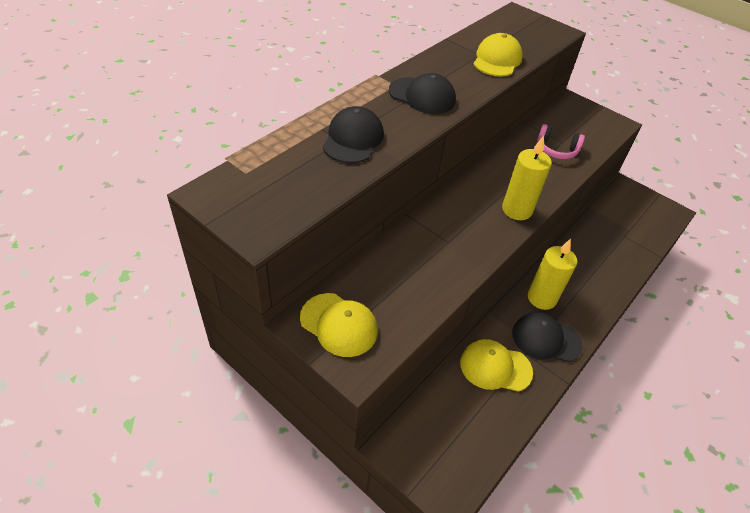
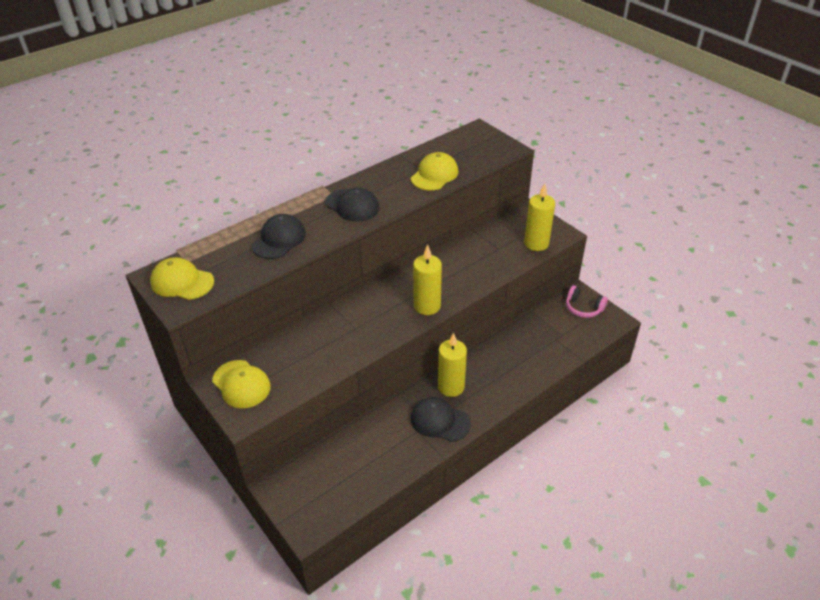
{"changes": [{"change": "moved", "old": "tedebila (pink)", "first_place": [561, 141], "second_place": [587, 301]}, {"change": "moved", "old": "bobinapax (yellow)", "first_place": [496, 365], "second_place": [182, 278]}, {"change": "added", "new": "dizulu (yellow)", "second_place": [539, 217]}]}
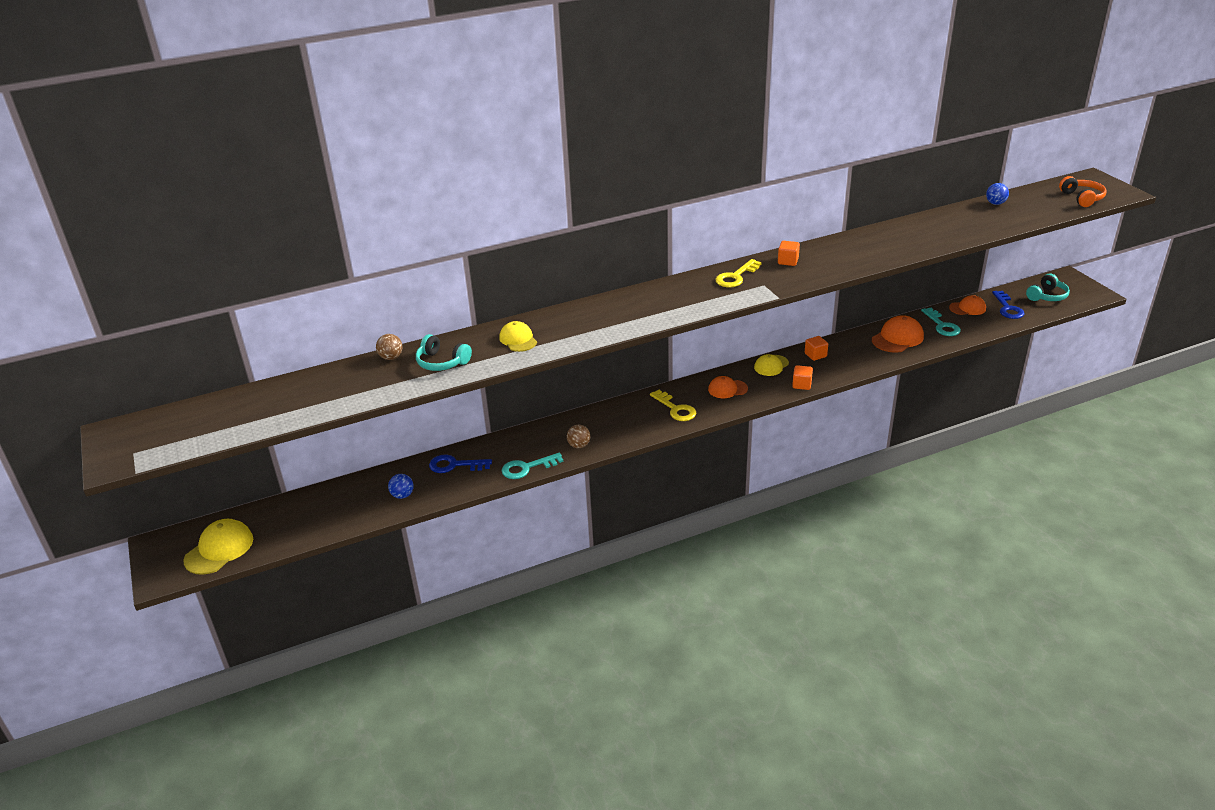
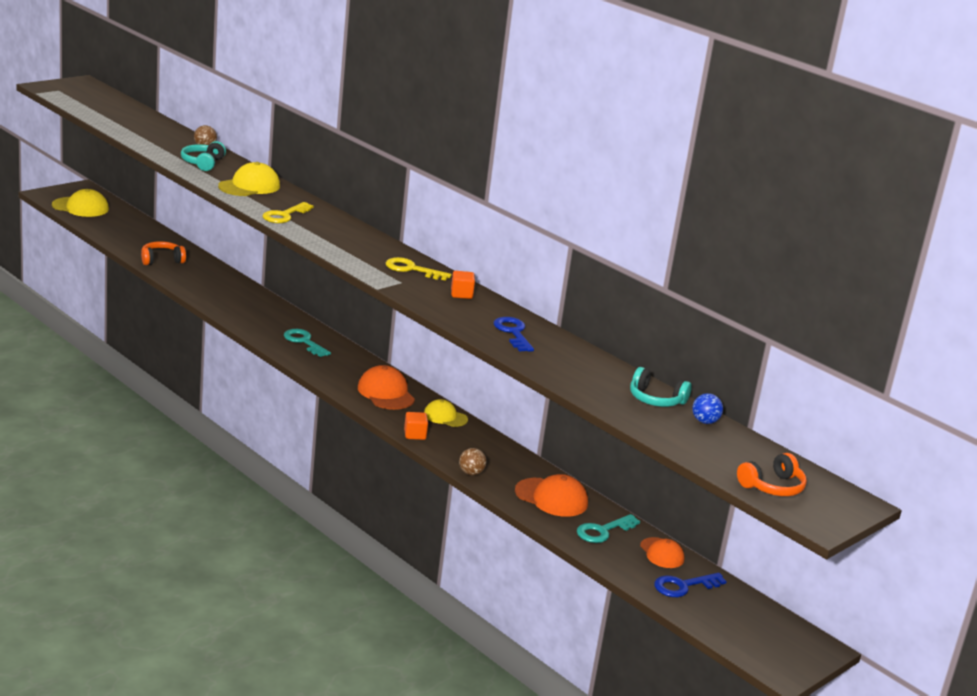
{"changes": [{"change": "moved", "old": "tedebila (turquoise)", "first_place": [1048, 287], "second_place": [661, 387]}, {"change": "resized", "old": "bobinapax (yellow)", "first_place": [518, 336], "second_place": [249, 179], "factor": 1.54}, {"change": "removed", "old": "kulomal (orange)", "first_place": [816, 348]}, {"change": "resized", "old": "bobinapax (orange)", "first_place": [728, 387], "second_place": [386, 387], "factor": 1.54}, {"change": "moved", "old": "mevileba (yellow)", "first_place": [673, 405], "second_place": [287, 212]}, {"change": "moved", "old": "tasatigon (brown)", "first_place": [578, 436], "second_place": [472, 461]}, {"change": "moved", "old": "mevileba (turquoise)", "first_place": [532, 466], "second_place": [307, 343]}, {"change": "moved", "old": "mevileba (blue)", "first_place": [460, 463], "second_place": [514, 334]}, {"change": "replaced", "old": "tasatigon (blue)", "new": "tedebila (orange)", "first_place": [401, 486], "second_place": [163, 253]}]}
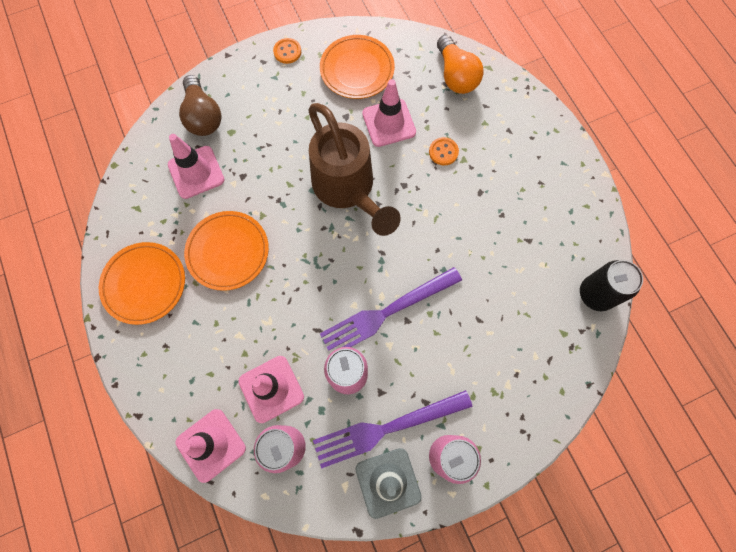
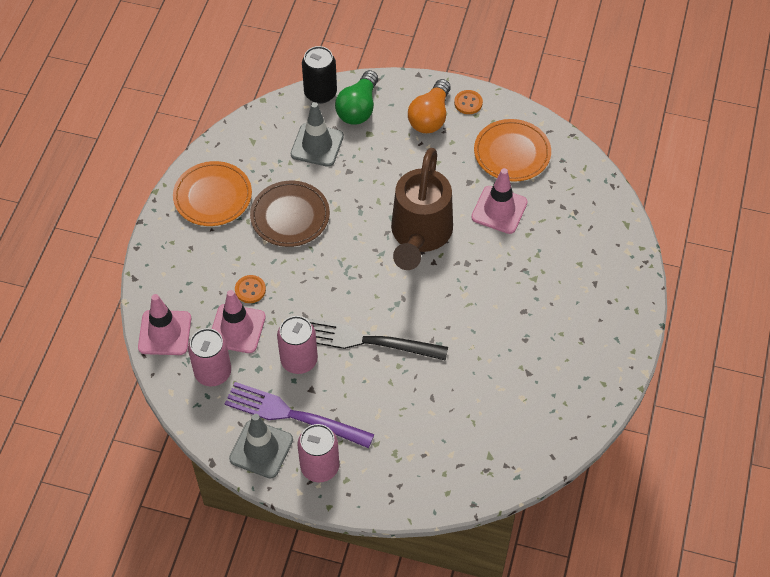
{"changes": [{"change": "moved", "old": "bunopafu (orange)", "first_place": [460, 64], "second_place": [429, 106]}, {"change": "recoloured", "old": "bunopafu (brown)", "new": "bunopafu (green)", "first_place": [200, 105], "second_place": [356, 97]}, {"change": "recoloured", "old": "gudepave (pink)", "new": "gudepave (grey)", "first_place": [196, 166], "second_place": [317, 134]}, {"change": "moved", "old": "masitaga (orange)", "first_place": [444, 151], "second_place": [250, 289]}, {"change": "recoloured", "old": "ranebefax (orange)", "new": "ranebefax (brown)", "first_place": [226, 251], "second_place": [290, 214]}, {"change": "moved", "old": "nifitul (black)", "first_place": [611, 285], "second_place": [319, 75]}, {"change": "recoloured", "old": "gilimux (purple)", "new": "gilimux (black)", "first_place": [391, 310], "second_place": [377, 339]}]}
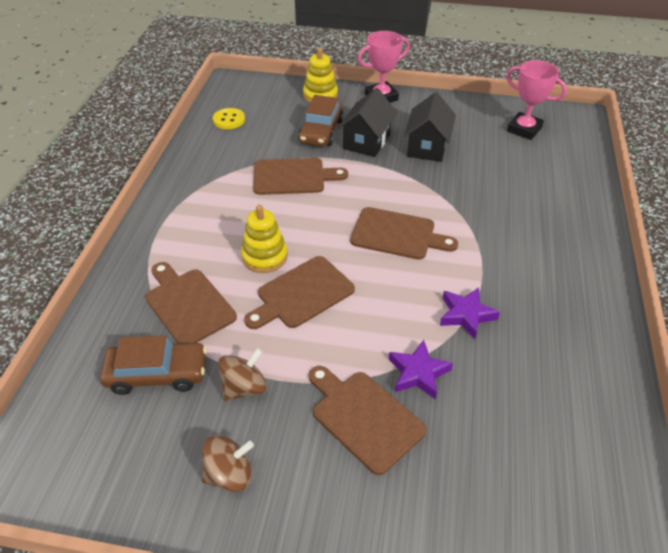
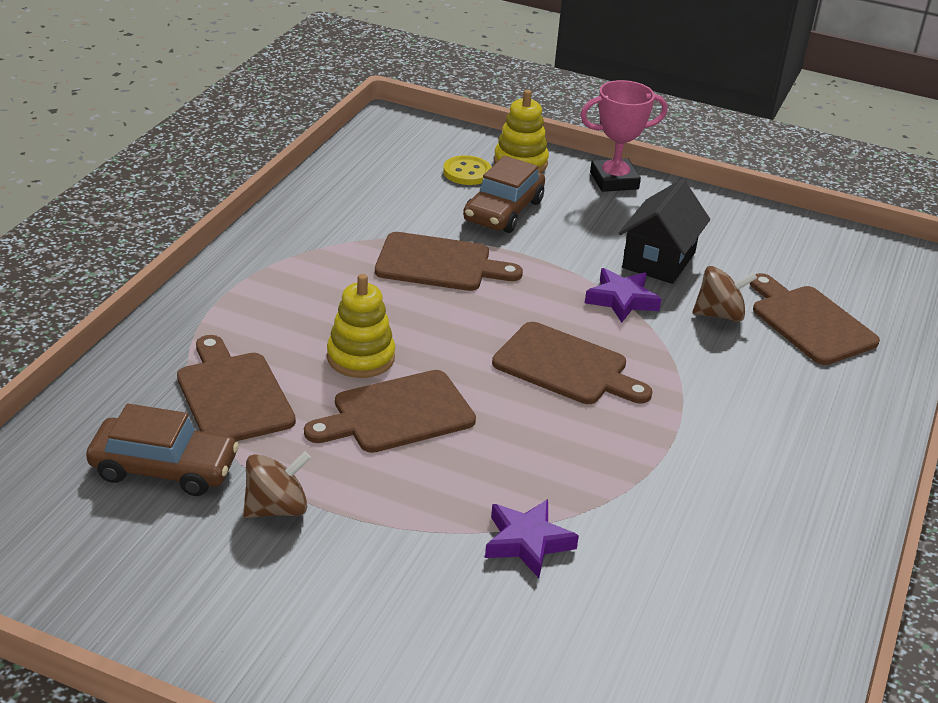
{"changes": [{"change": "removed", "old": "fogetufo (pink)", "first_place": [536, 100]}, {"change": "removed", "old": "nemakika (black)", "first_place": [367, 122]}, {"change": "moved", "old": "masitaga (yellow)", "first_place": [229, 118], "second_place": [467, 170]}, {"change": "moved", "old": "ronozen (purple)", "first_place": [470, 313], "second_place": [623, 295]}, {"change": "moved", "old": "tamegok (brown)", "first_place": [368, 420], "second_place": [815, 319]}, {"change": "moved", "old": "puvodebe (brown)", "first_place": [228, 463], "second_place": [725, 294]}]}
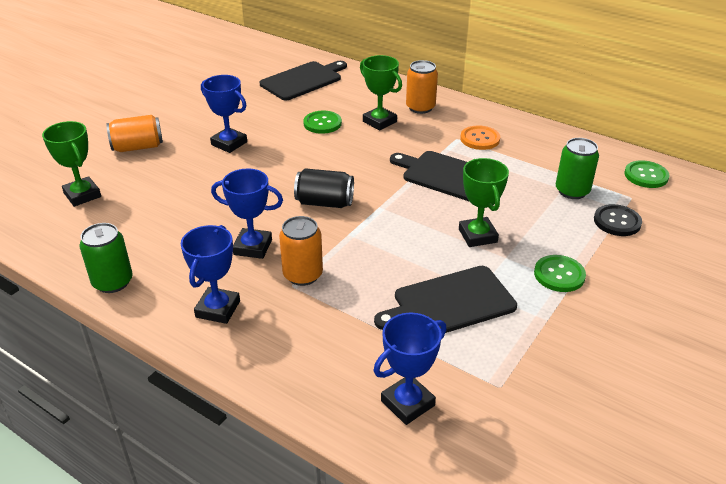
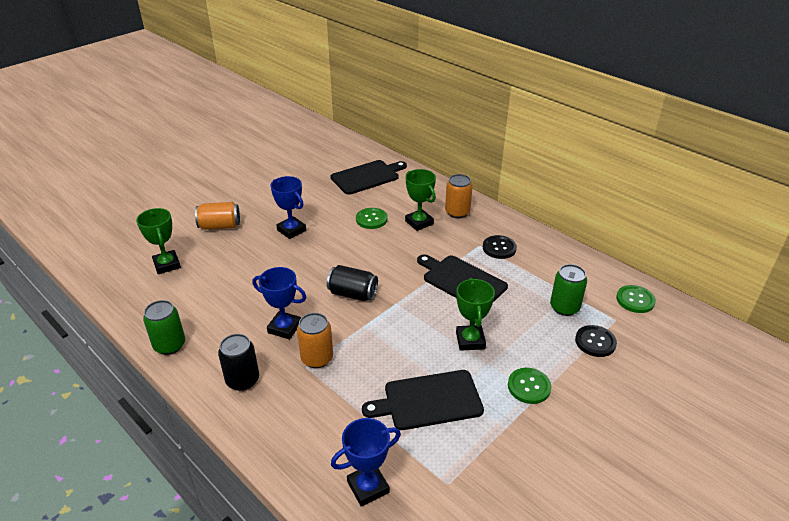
{"changes": [{"change": "recoloured", "old": "masitaga (orange)", "new": "masitaga (black)", "first_place": [480, 137], "second_place": [500, 247]}, {"change": "replaced", "old": "fogetufo (blue)", "new": "nifitul (black)", "first_place": [210, 274], "second_place": [238, 362]}]}
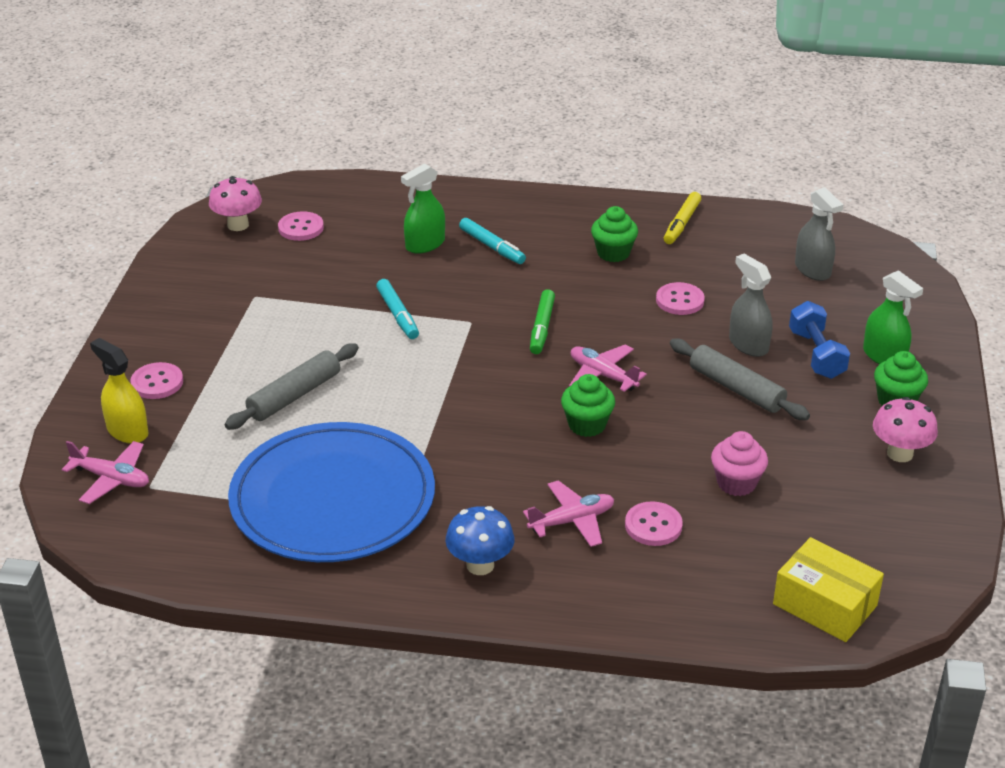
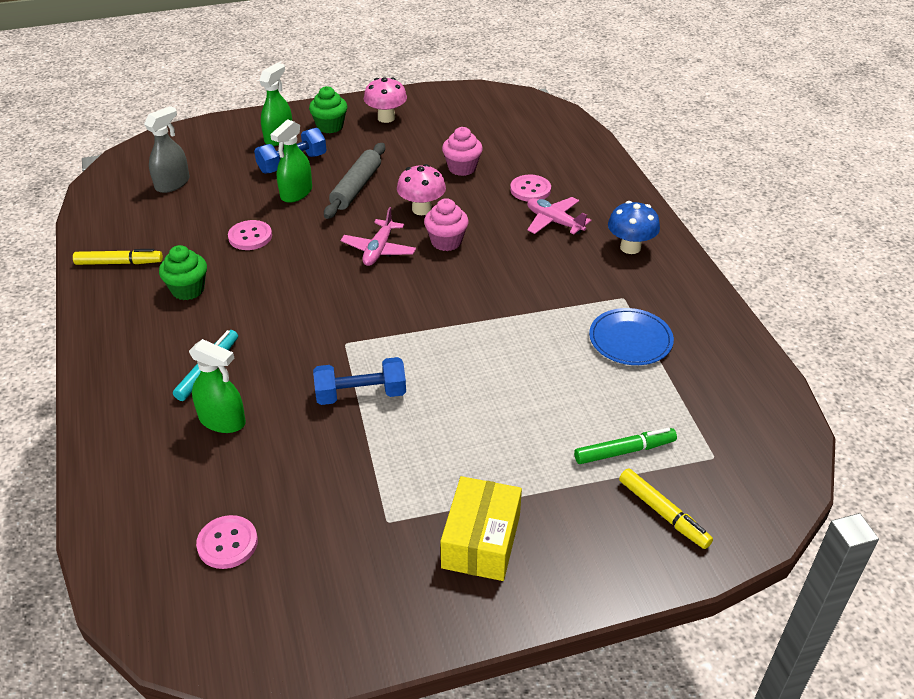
{"changes": [{"change": "moved", "old": "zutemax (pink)", "first_place": [235, 203], "second_place": [421, 189]}, {"change": "recoloured", "old": "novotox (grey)", "new": "novotox (green)", "first_place": [751, 305], "second_place": [291, 161]}, {"change": "replaced", "old": "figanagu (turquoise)", "new": "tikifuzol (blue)", "first_place": [397, 309], "second_place": [359, 381]}, {"change": "moved", "old": "figanagu (green)", "first_place": [542, 321], "second_place": [625, 446]}, {"change": "replaced", "old": "novotox (yellow)", "new": "figanagu (yellow)", "first_place": [119, 391], "second_place": [666, 508]}, {"change": "removed", "old": "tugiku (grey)", "first_place": [291, 386]}, {"change": "removed", "old": "masitaga (pink)", "first_place": [156, 380]}, {"change": "recoloured", "old": "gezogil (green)", "new": "gezogil (pink)", "first_place": [588, 405], "second_place": [446, 224]}, {"change": "resized", "old": "ranebefax (blue)", "first_place": [331, 492], "second_place": [631, 336], "factor": 0.47}, {"change": "removed", "old": "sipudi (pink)", "first_place": [105, 472]}, {"change": "moved", "old": "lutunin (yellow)", "first_place": [828, 589], "second_place": [481, 528]}]}
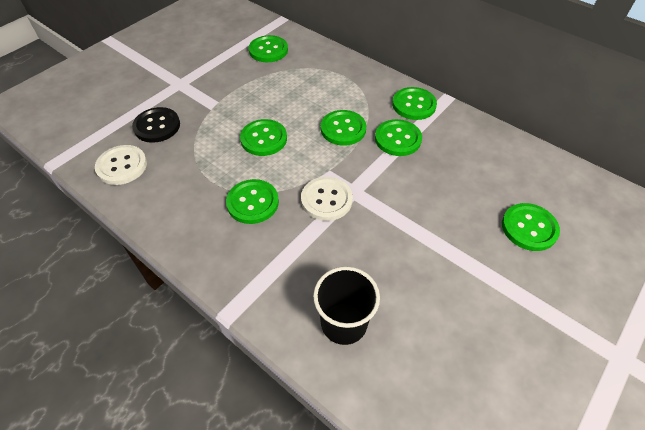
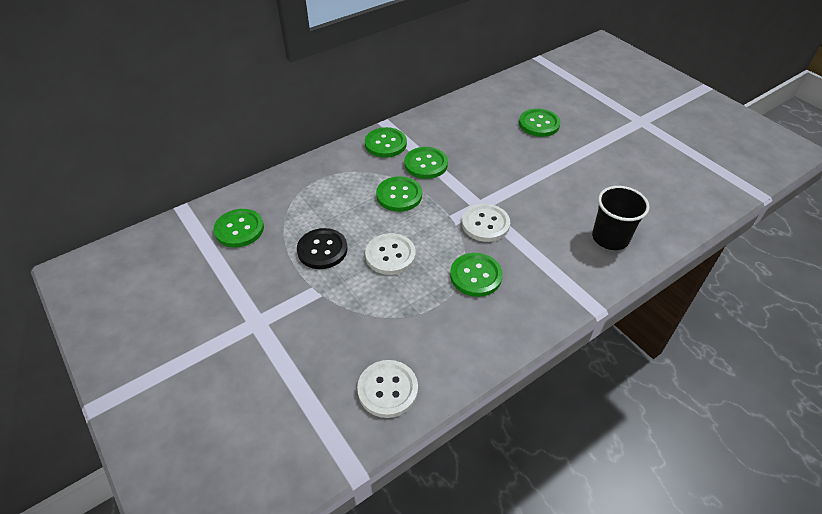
{"changes": [{"change": "moved", "old": "masitaga (black)", "first_place": [156, 125], "second_place": [322, 248]}, {"change": "recoloured", "old": "masitaga (green)", "new": "masitaga (white)", "first_place": [263, 137], "second_place": [390, 254]}]}
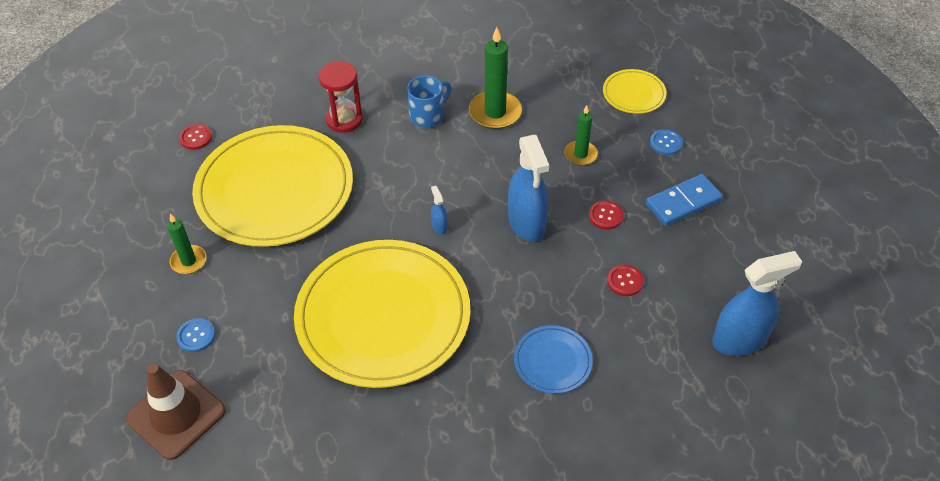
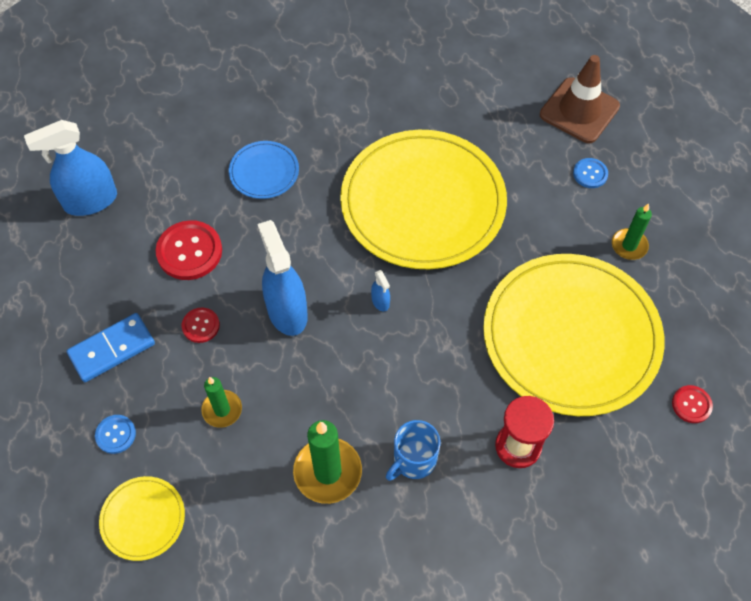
{"changes": [{"change": "resized", "old": "masitaga (red)", "first_place": [625, 280], "second_place": [189, 250], "factor": 1.81}]}
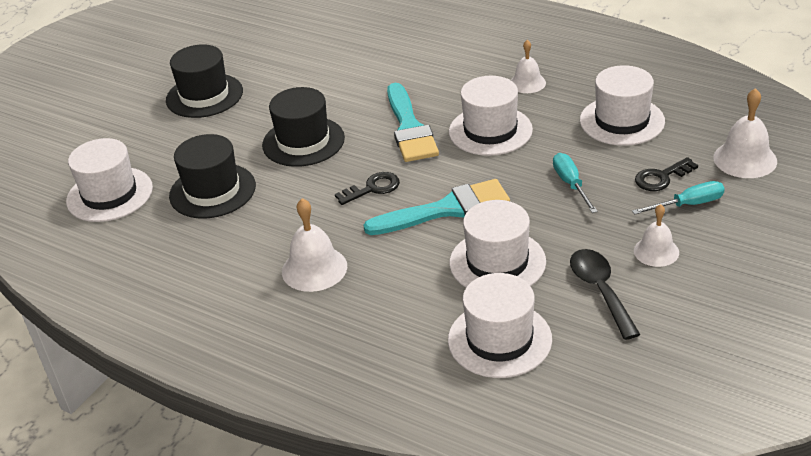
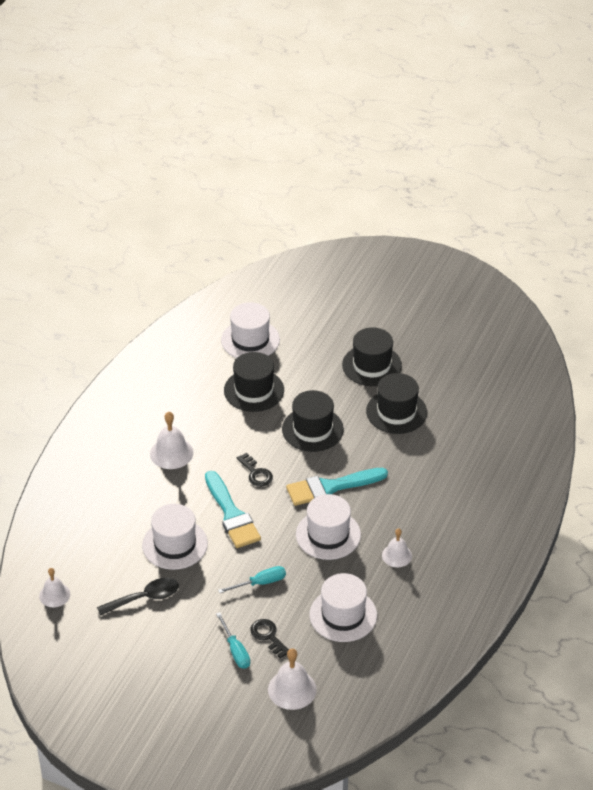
{"changes": [{"change": "moved", "old": "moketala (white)", "first_place": [656, 235], "second_place": [54, 587]}, {"change": "removed", "old": "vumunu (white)", "first_place": [500, 325]}, {"change": "added", "new": "vumunu (black)", "second_place": [396, 403]}]}
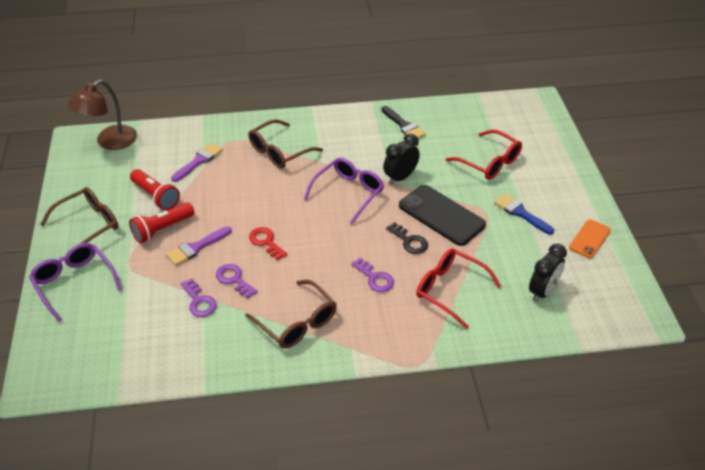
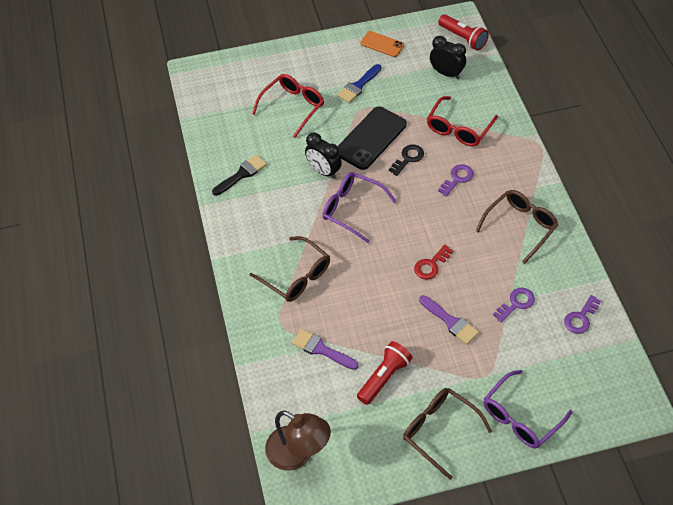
{"changes": [{"change": "moved", "old": "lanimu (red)", "first_place": [161, 223], "second_place": [463, 32]}, {"change": "moved", "old": "mevileba (purple)", "first_place": [236, 281], "second_place": [582, 314]}]}
